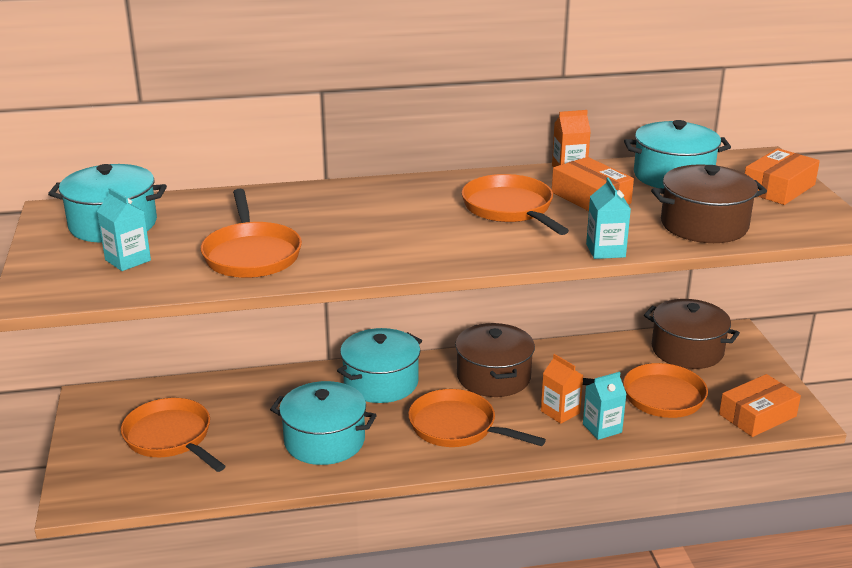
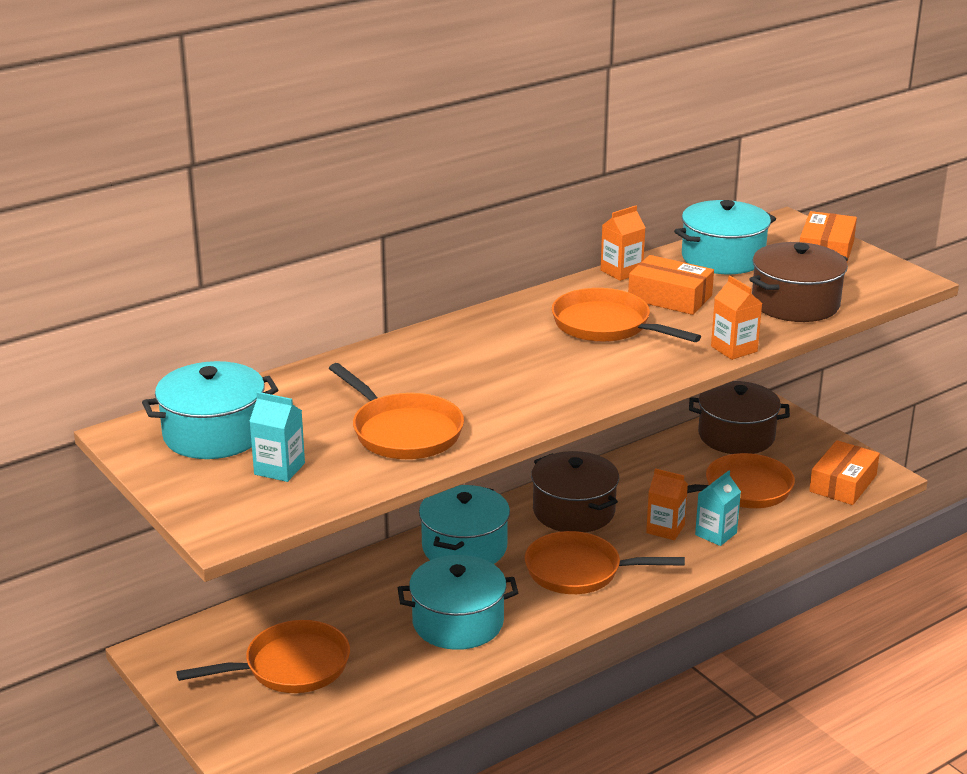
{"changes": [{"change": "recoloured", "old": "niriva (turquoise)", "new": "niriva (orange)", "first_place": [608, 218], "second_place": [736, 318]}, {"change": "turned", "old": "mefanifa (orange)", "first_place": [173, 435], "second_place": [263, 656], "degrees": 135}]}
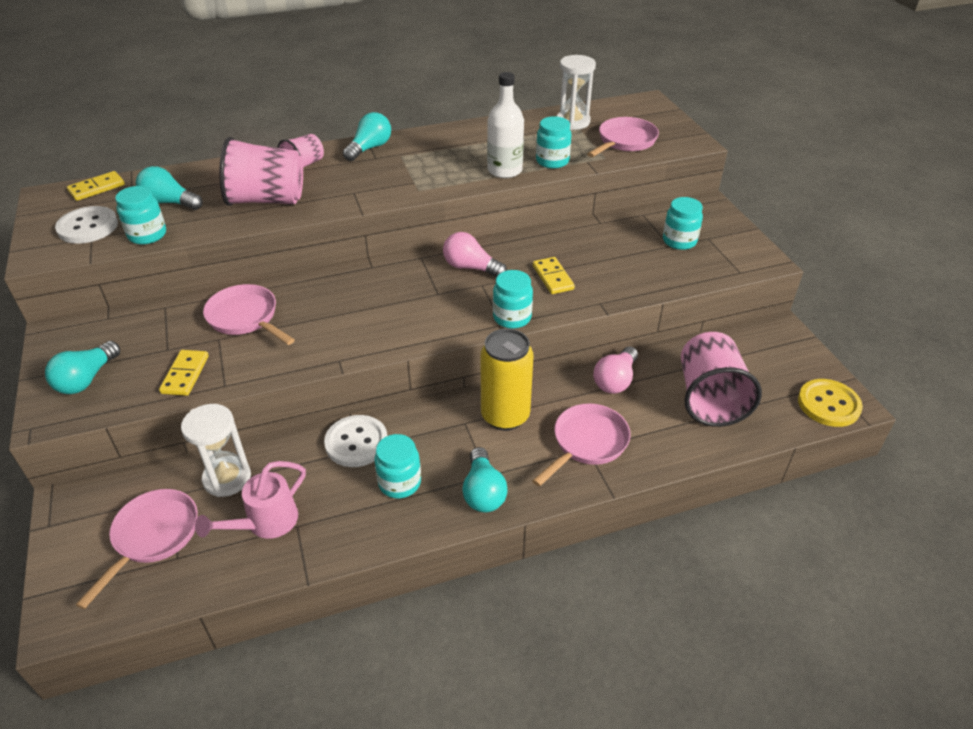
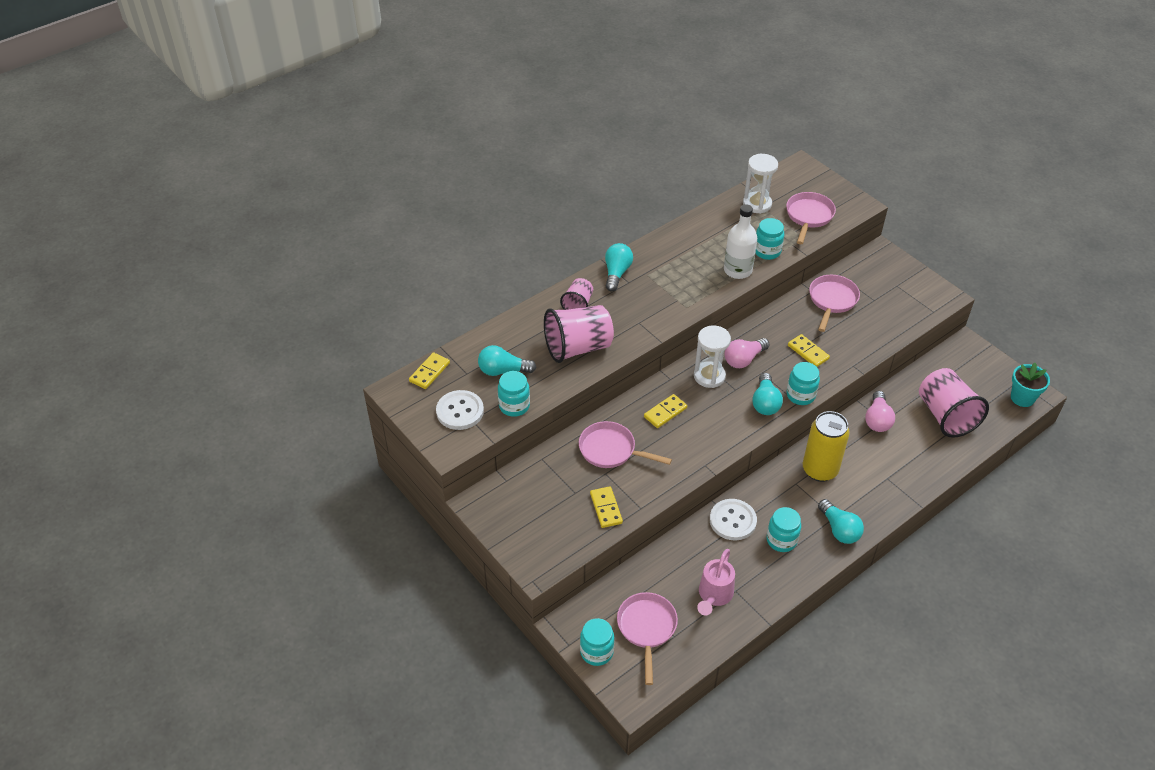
{"changes": [{"change": "moved", "old": "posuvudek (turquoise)", "first_place": [683, 223], "second_place": [597, 642]}, {"change": "turned", "old": "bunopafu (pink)", "first_place": [475, 254], "second_place": [747, 353], "degrees": -45}, {"change": "moved", "old": "bunopafu (turquoise)", "first_place": [82, 367], "second_place": [767, 394]}, {"change": "replaced", "old": "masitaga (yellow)", "new": "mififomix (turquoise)", "first_place": [830, 403], "second_place": [1030, 385]}, {"change": "moved", "old": "mefanifa (pink)", "first_place": [581, 445], "second_place": [834, 303]}, {"change": "moved", "old": "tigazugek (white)", "first_place": [216, 450], "second_place": [712, 356]}, {"change": "added", "new": "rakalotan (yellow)", "second_place": [665, 411]}]}
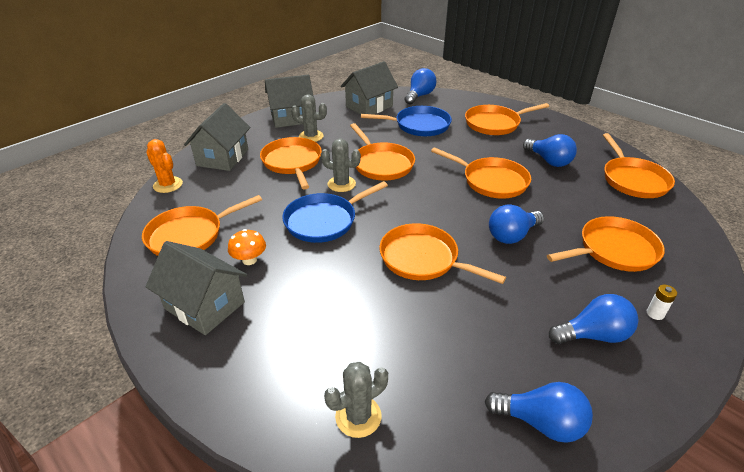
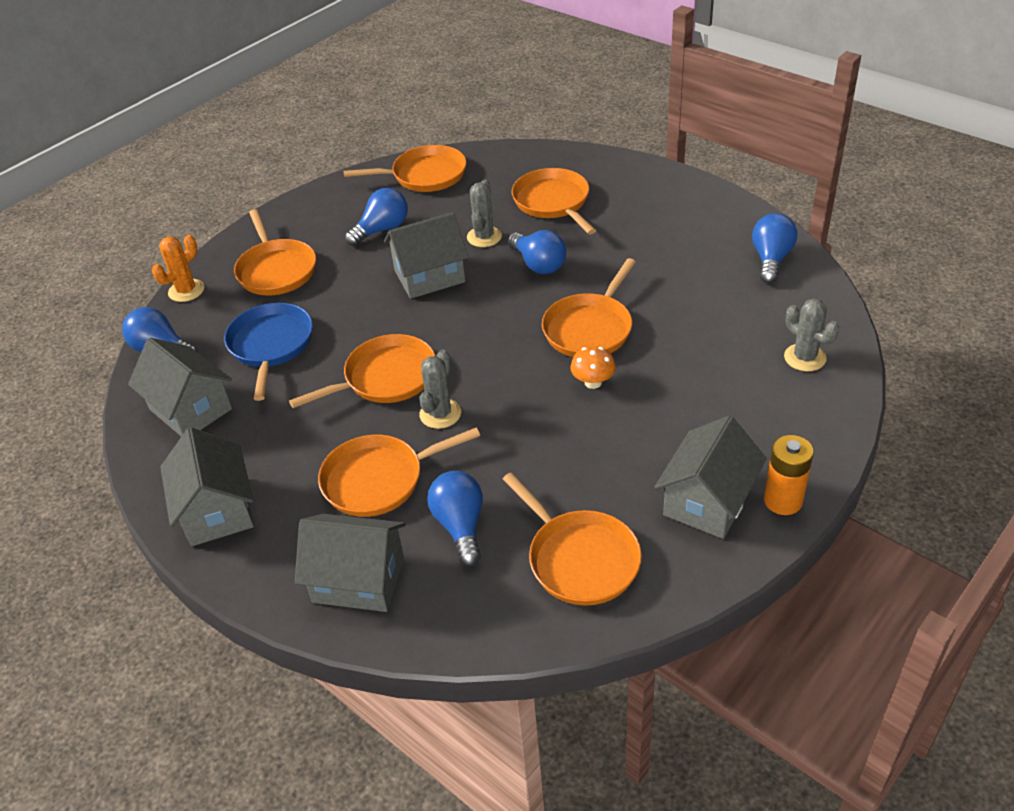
{"changes": [{"change": "moved", "old": "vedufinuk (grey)", "first_place": [309, 118], "second_place": [484, 213]}, {"change": "moved", "old": "vedufinuk (orange)", "first_place": [164, 166], "second_place": [178, 268]}, {"change": "replaced", "old": "mefanifa (orange)", "new": "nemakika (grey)", "first_place": [481, 172], "second_place": [426, 255]}, {"change": "removed", "old": "mefanifa (blue)", "first_place": [335, 212]}, {"change": "moved", "old": "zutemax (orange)", "first_place": [247, 247], "second_place": [593, 367]}, {"change": "removed", "old": "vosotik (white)", "first_place": [662, 302]}, {"change": "moved", "old": "bunopafu (blue)", "first_place": [593, 319], "second_place": [455, 518]}, {"change": "added", "new": "vosotik (orange)", "second_place": [789, 475]}]}
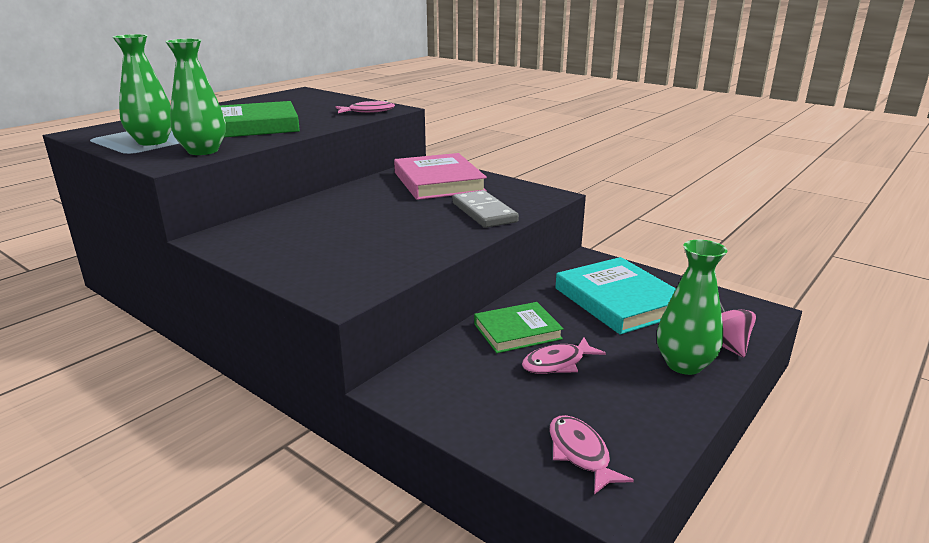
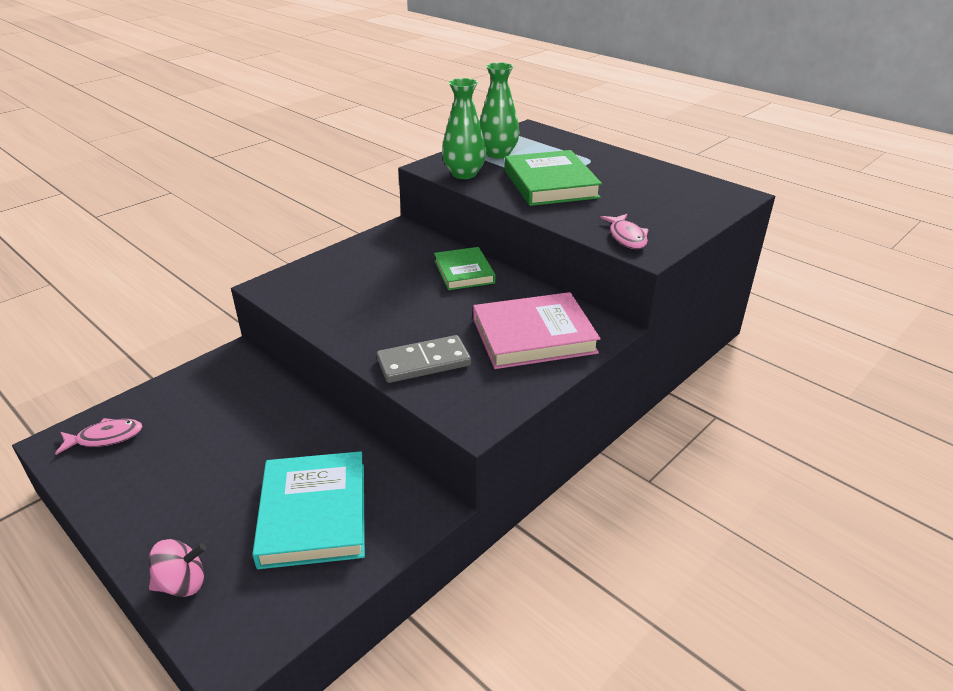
{"changes": [{"change": "removed", "old": "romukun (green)", "first_place": [692, 307]}, {"change": "turned", "old": "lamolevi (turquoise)", "first_place": [616, 296], "second_place": [308, 510], "degrees": -75}, {"change": "moved", "old": "lamolevi (green)", "first_place": [519, 327], "second_place": [464, 268]}, {"change": "removed", "old": "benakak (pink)", "first_place": [564, 355]}]}
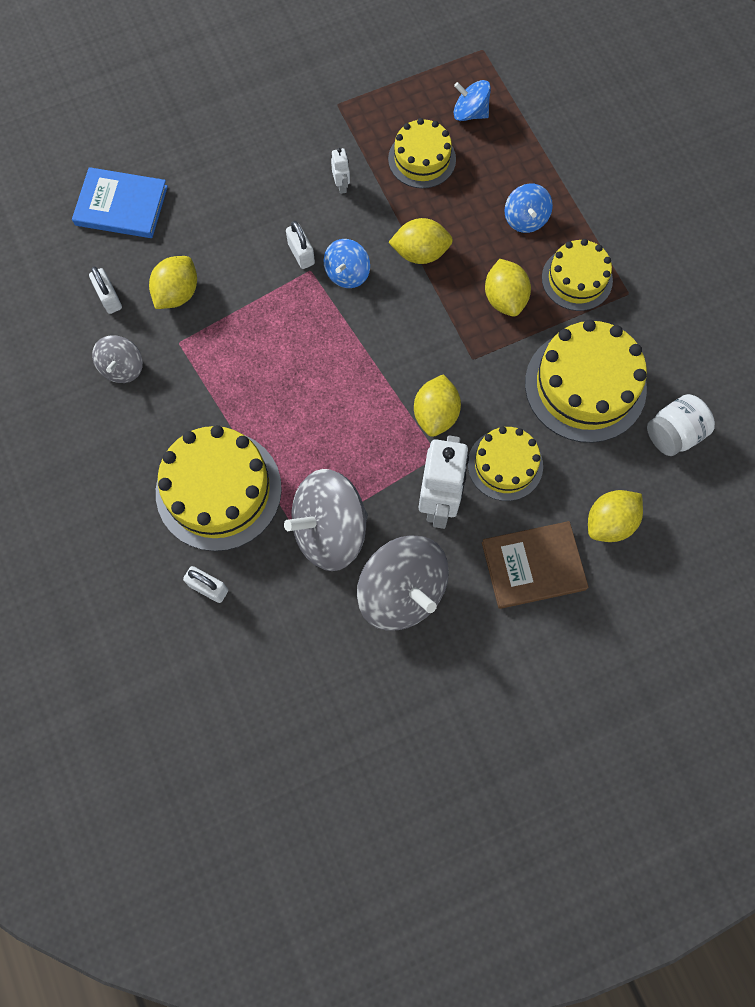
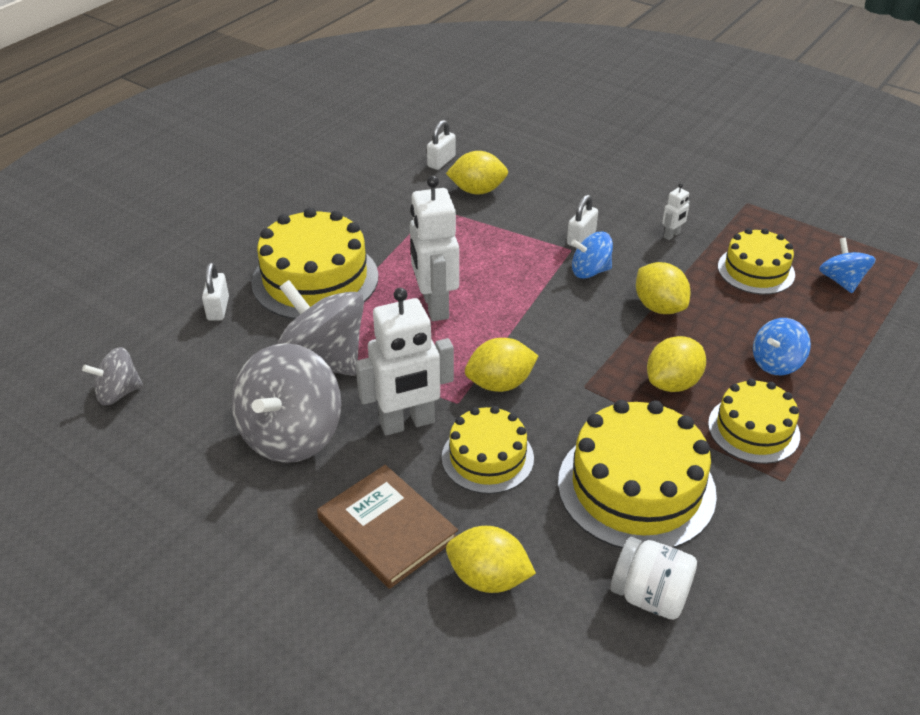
{"changes": [{"change": "removed", "old": "lamolevi (blue)", "first_place": [120, 202]}, {"change": "moved", "old": "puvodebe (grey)", "first_place": [117, 359], "second_place": [112, 376]}, {"change": "added", "new": "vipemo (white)", "second_place": [434, 248]}]}
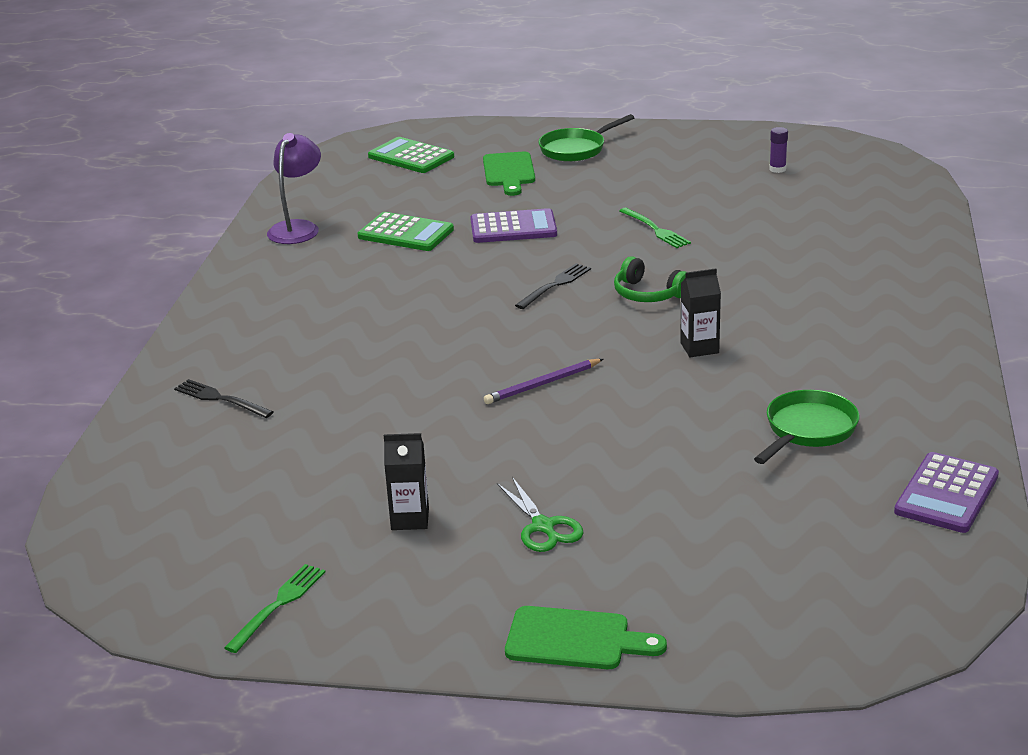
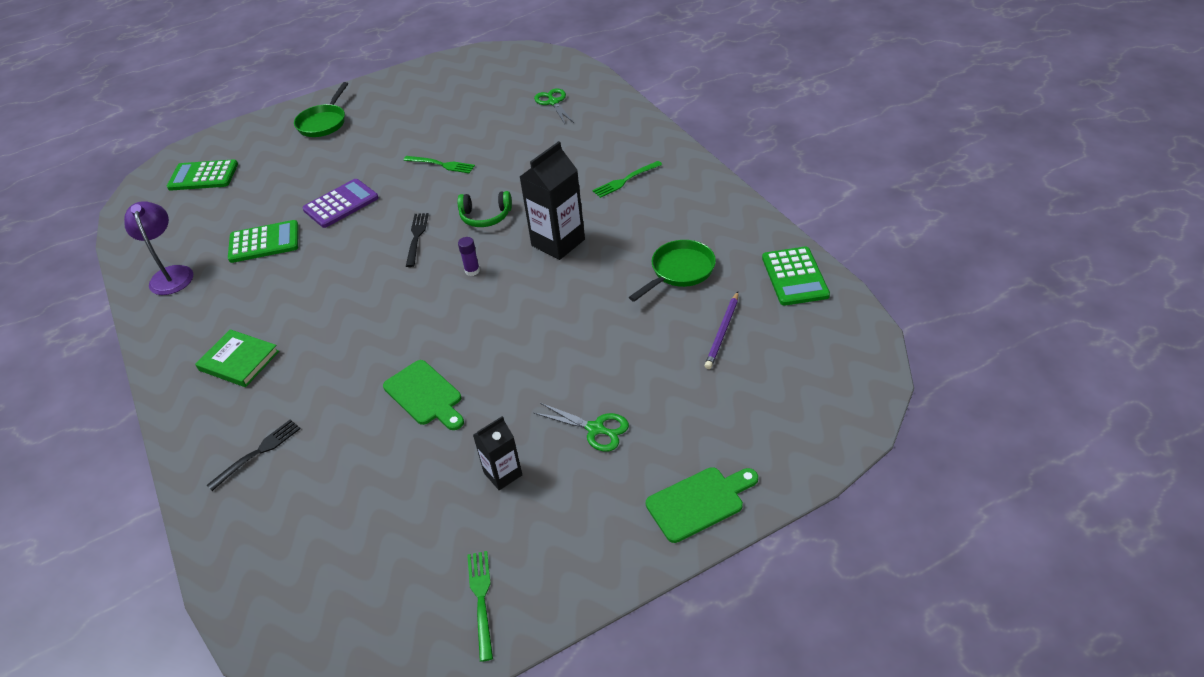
{"changes": [{"change": "moved", "old": "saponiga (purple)", "first_place": [778, 150], "second_place": [469, 256]}, {"change": "moved", "old": "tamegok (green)", "first_place": [509, 174], "second_place": [423, 395]}, {"change": "resized", "old": "niriva (black)", "first_place": [700, 312], "second_place": [552, 200], "factor": 1.73}, {"change": "moved", "old": "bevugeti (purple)", "first_place": [543, 381], "second_place": [721, 330]}, {"change": "turned", "old": "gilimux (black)", "first_place": [223, 398], "second_place": [253, 455], "degrees": 135}, {"change": "turned", "old": "mefanifa (green)", "first_place": [806, 427], "second_place": [672, 271], "degrees": 45}, {"change": "recoloured", "old": "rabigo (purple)", "new": "rabigo (green)", "first_place": [946, 492], "second_place": [796, 276]}, {"change": "added", "new": "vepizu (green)", "second_place": [554, 106]}, {"change": "added", "new": "gilimux (green)", "second_place": [627, 179]}, {"change": "added", "new": "lamolevi (green)", "second_place": [237, 358]}]}
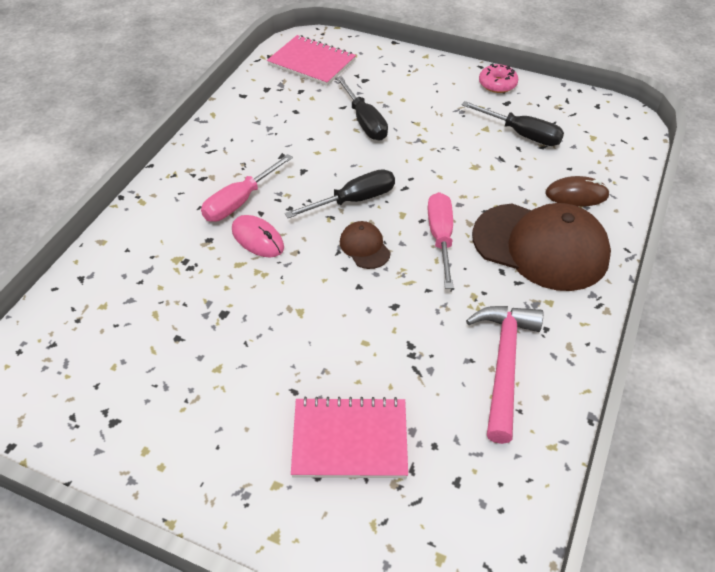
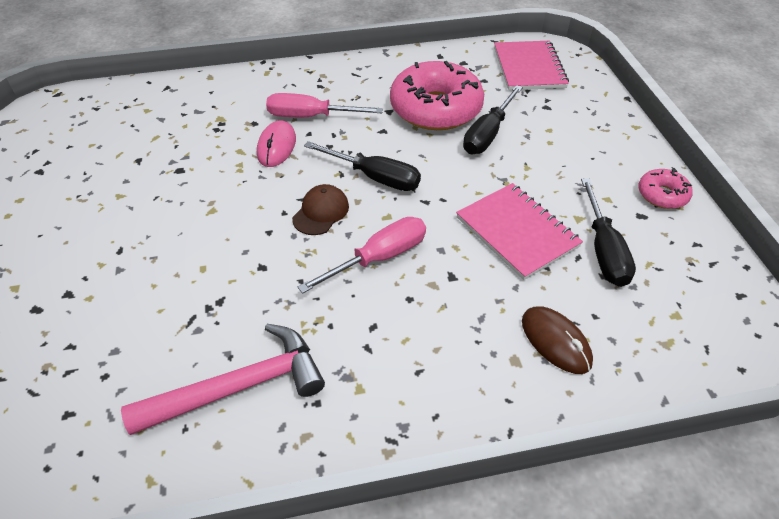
{"changes": [{"change": "removed", "old": "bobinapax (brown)", "first_place": [541, 247]}, {"change": "moved", "old": "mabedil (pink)", "first_place": [349, 437], "second_place": [519, 231]}, {"change": "added", "new": "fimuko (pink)", "second_place": [437, 95]}]}
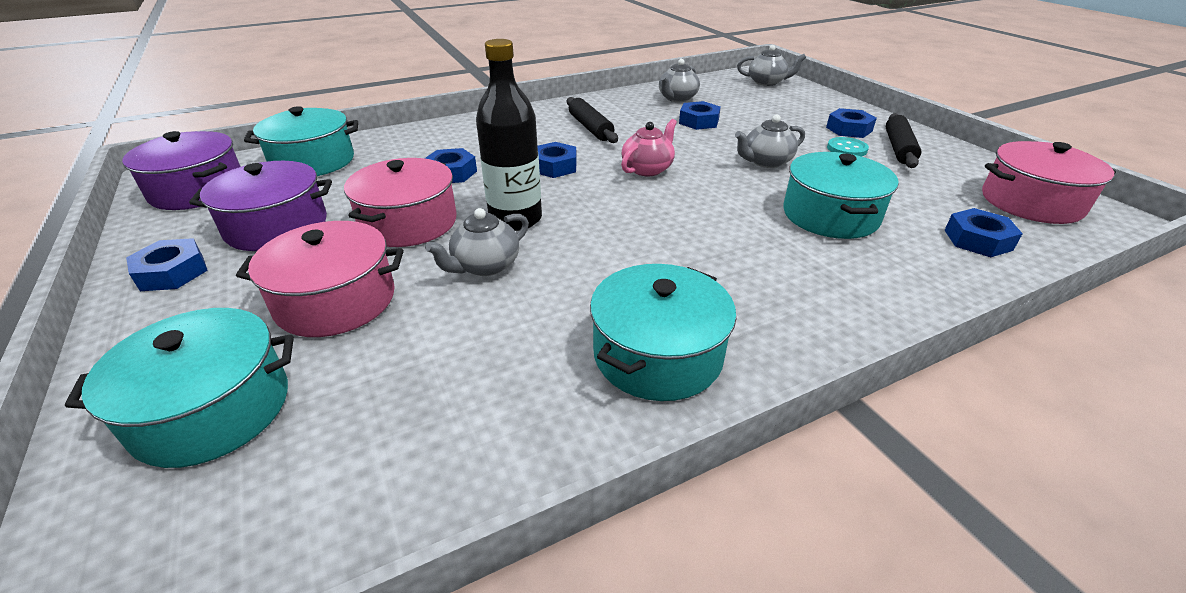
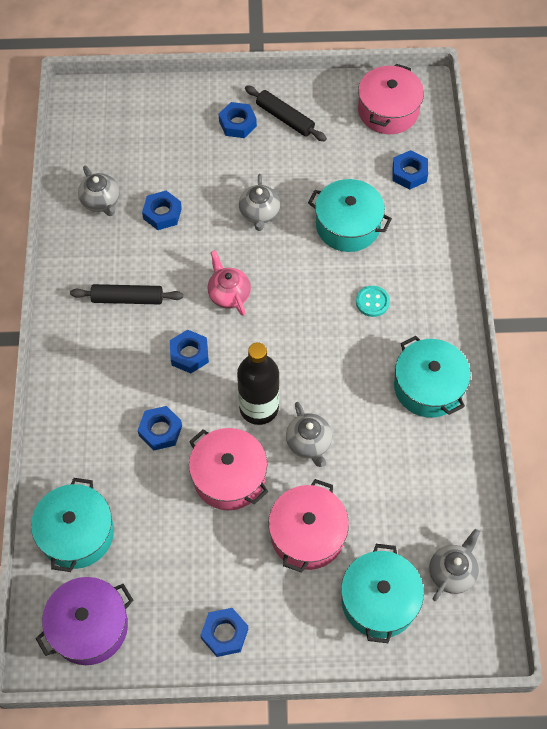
{"changes": [{"change": "moved", "old": "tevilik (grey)", "first_place": [771, 65], "second_place": [454, 565]}, {"change": "moved", "old": "masitaga (turquoise)", "first_place": [848, 147], "second_place": [373, 301]}, {"change": "removed", "old": "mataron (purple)", "first_place": [260, 206]}]}
